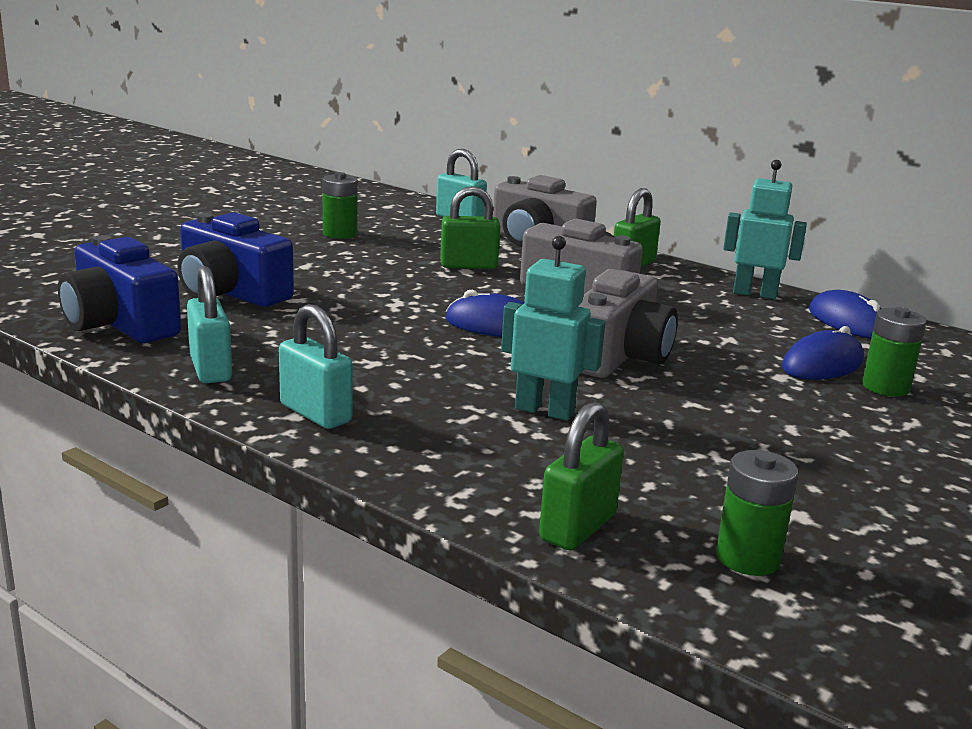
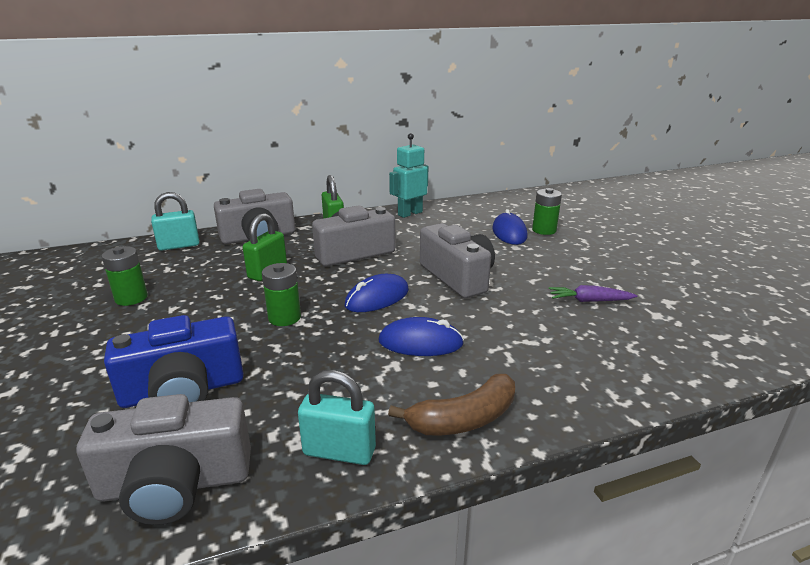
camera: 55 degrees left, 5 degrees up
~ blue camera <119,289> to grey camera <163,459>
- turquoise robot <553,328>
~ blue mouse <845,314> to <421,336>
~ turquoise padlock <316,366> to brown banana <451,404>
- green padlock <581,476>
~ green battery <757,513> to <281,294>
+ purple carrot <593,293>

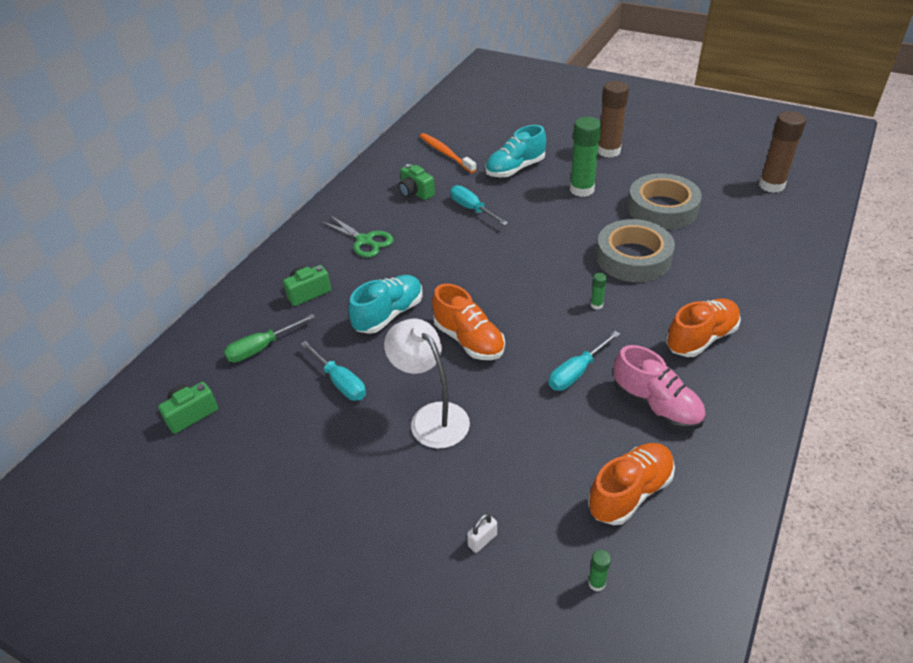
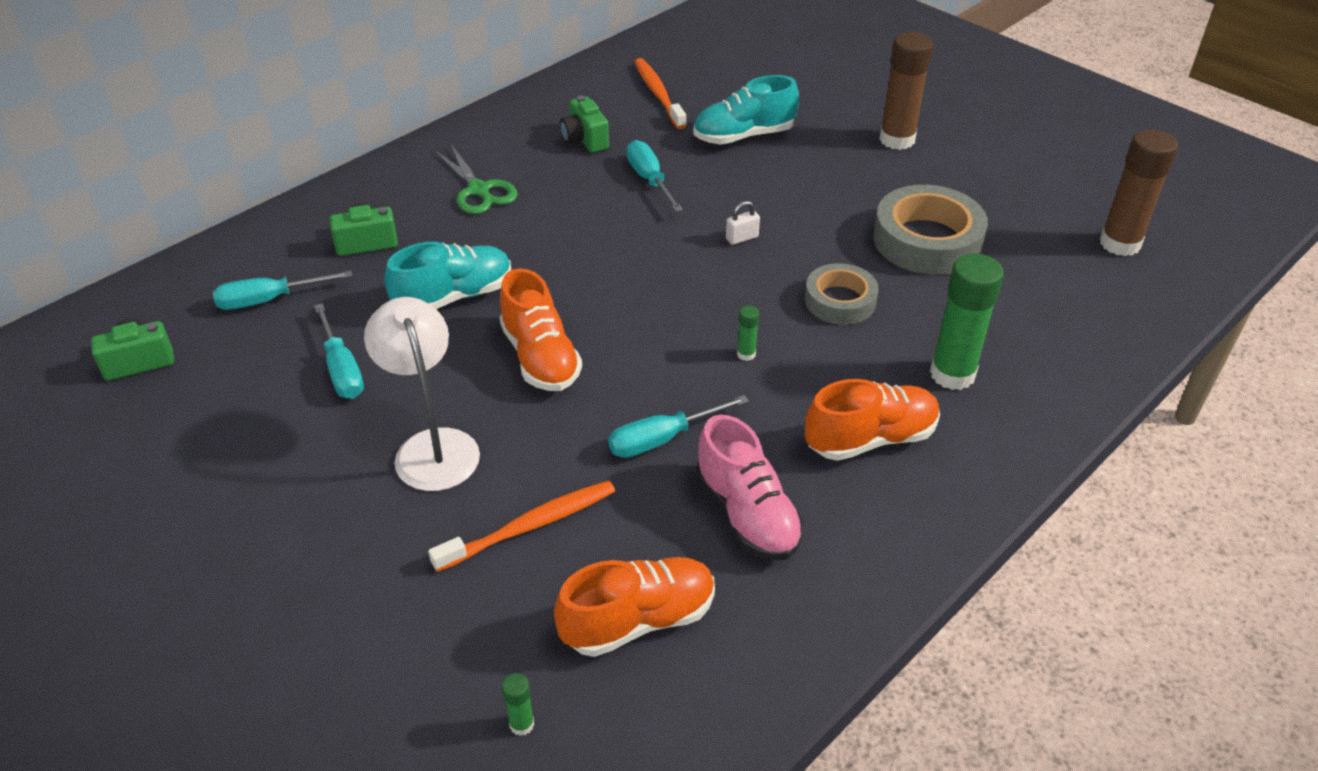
camera: 15 degrees right, 0 degrees up
~ green glue stick <586,157> to <967,321>
~ grey tape <635,250> = <842,294> x0.62
~ green screwdriver <269,338> to turquoise screwdriver <282,290>
~ white padlock <482,533> to <743,223>
+ orange toothbrush <521,526>

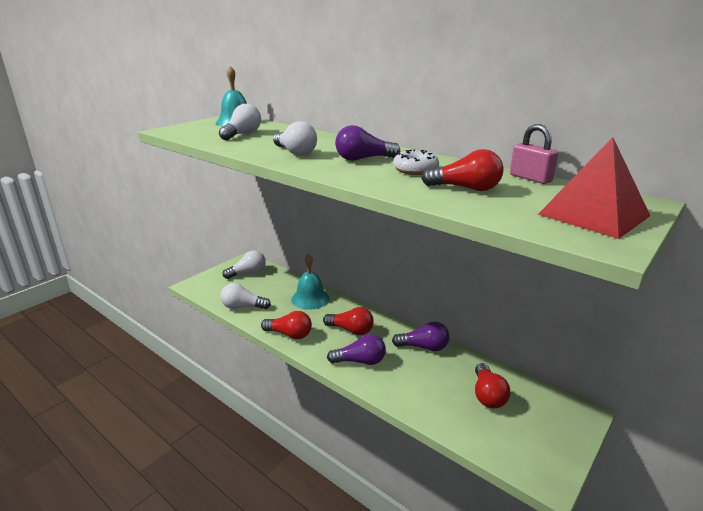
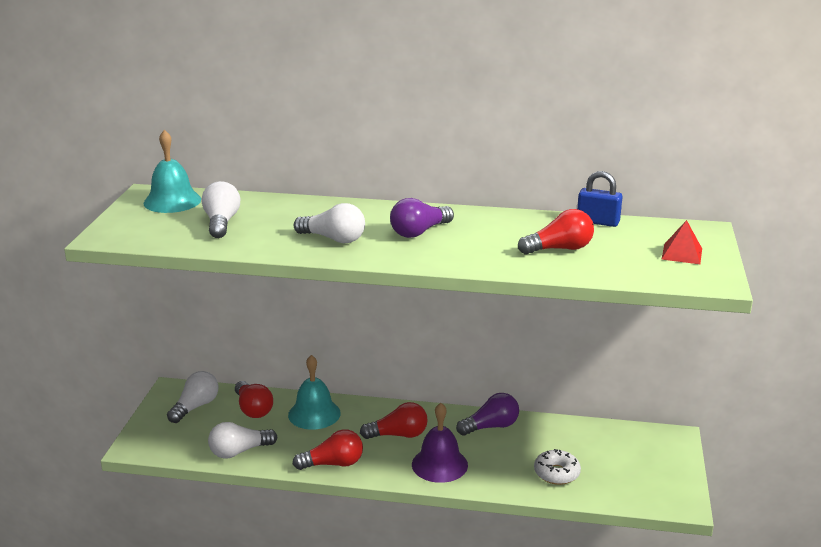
camera: 30 degrees left, 0 degrees up
~ pink padlock <534,154> to blue padlock <599,199>
~ red pyramid <594,188> = <681,242> x0.53
~ white donut <416,162> to <557,467>
~ purple light bulb <356,349> to purple bell <440,443>
~ red light bulb <492,386> to <254,399>

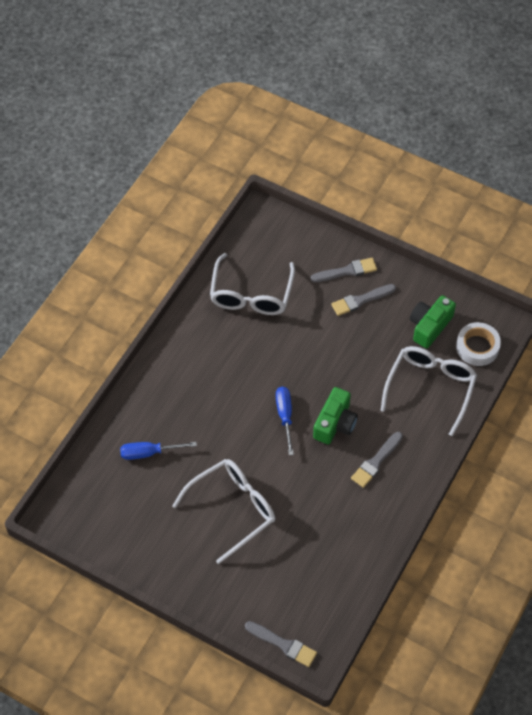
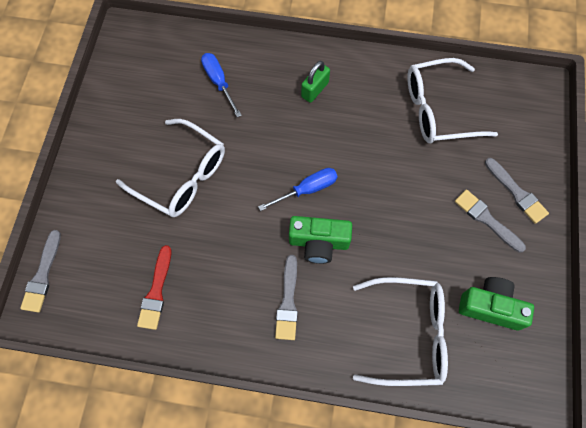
camera: 70 degrees right, 10 degrees up
- white tape <478,344>
~ grey brush <377,460> = <286,297> 105 degrees counterclockwise
+ green padlock <315,82>
+ red brush <154,287>

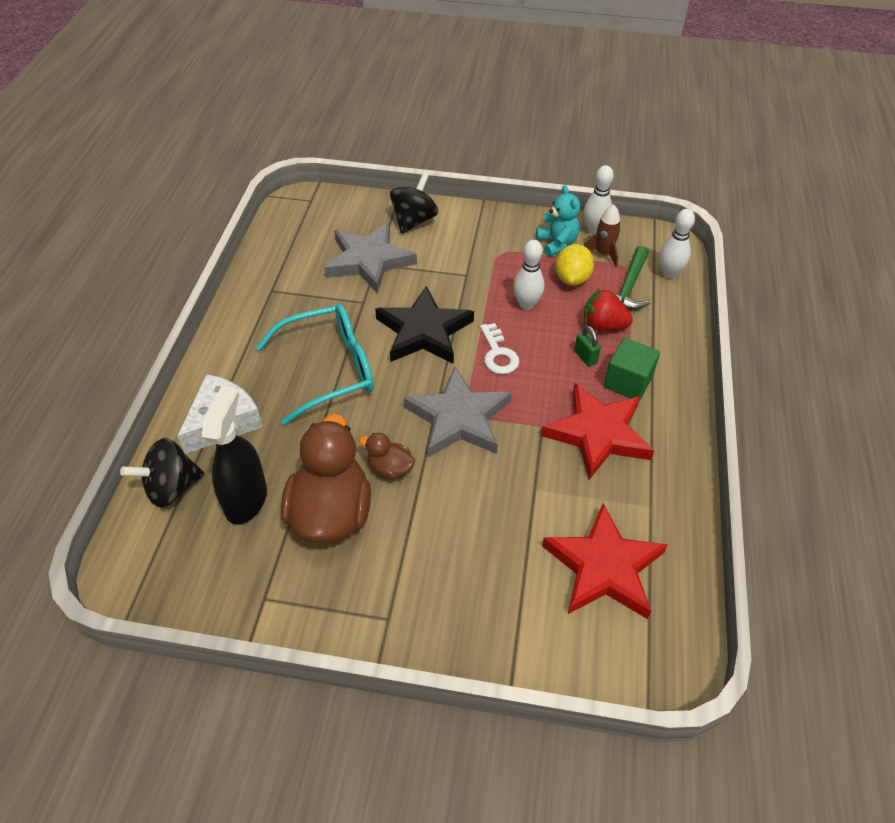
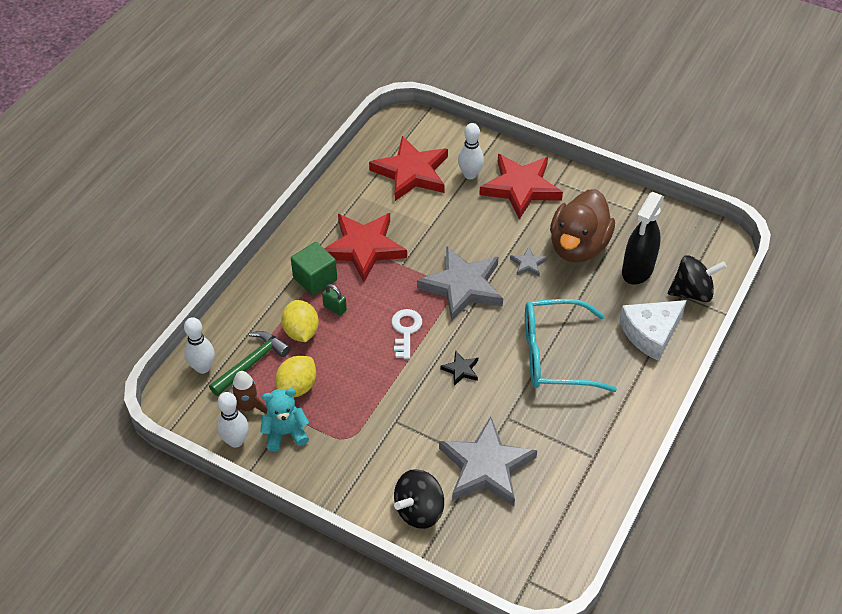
camera: 160 degrees left, 0 degrees up
~ turquoise teddy bear <558,221> = <284,419> 75 degrees clockwise
~ white bowling pin <529,275> to <471,151>
~ black star <424,325> = <459,368> x0.43
~ red strawberry <608,309> to yellow lemon <300,321>
~ green padlock <587,346> = <334,300> 45 degrees counterclockwise
~ brown duck <387,456> to grey star <528,262>
+ red star <521,187>

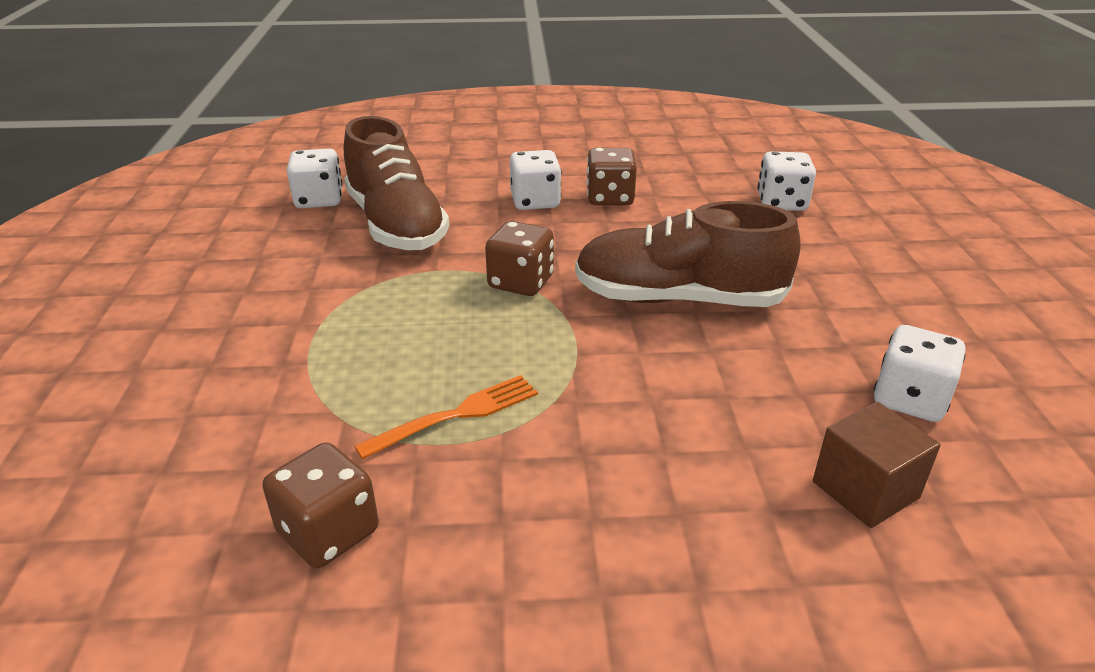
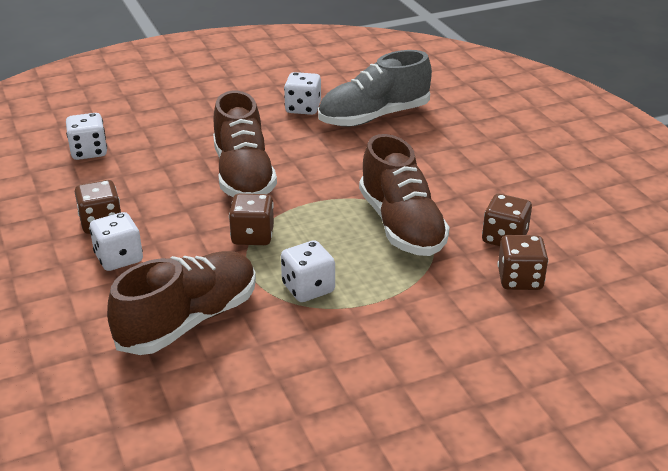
camera: 110 degrees left, 0 degrees up
~ white dice <315,178> to <308,271>
~ orange fork <446,417> to brown shoe <404,195>
~ brown cube <877,465> to grey shoe <375,88>
+ brown dice <522,262>

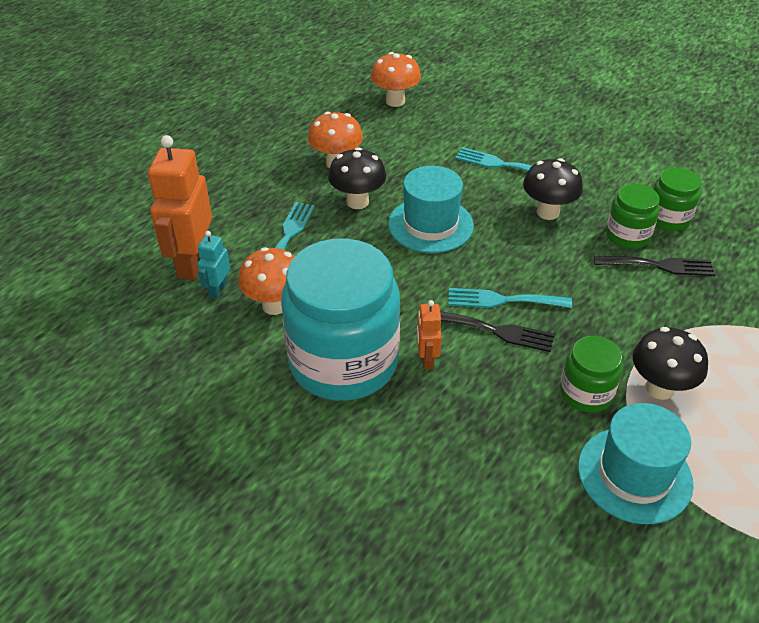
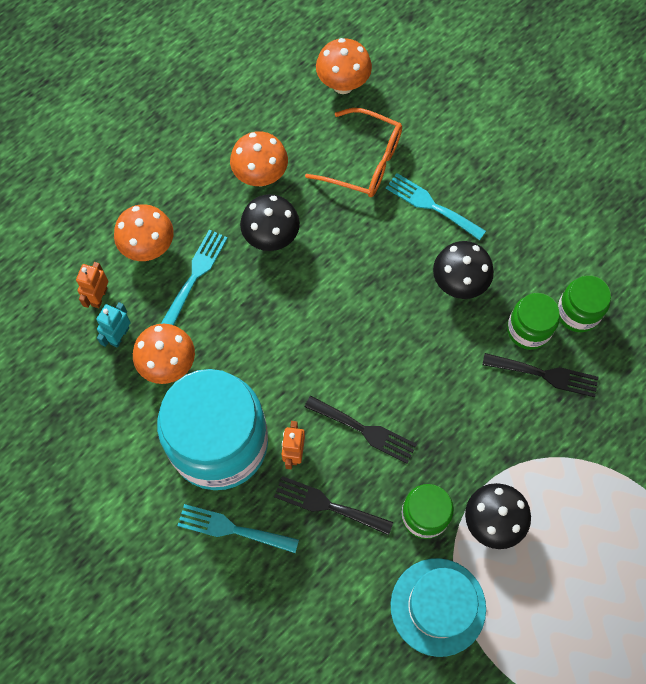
camera: 10 degrees right, 25 degrees up
~ orange robot <180,207> = <92,285> x0.49
- turquoise hat <431,209>
~ turquoise fork <510,298> to <238,528>
+ orange glasses <353,152>
+ orange mushroom <144,232>
+ black fork <333,505>

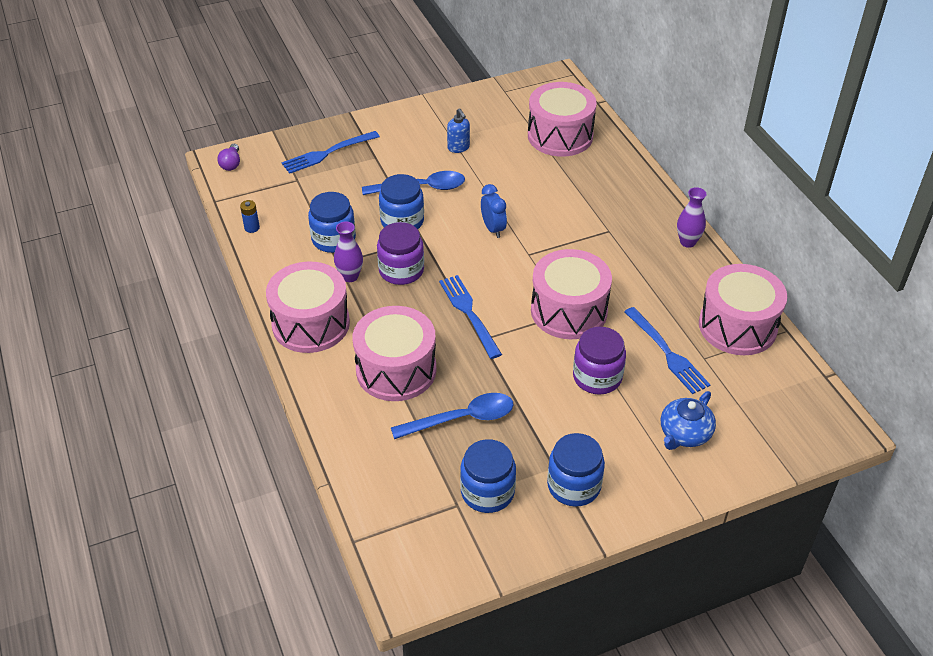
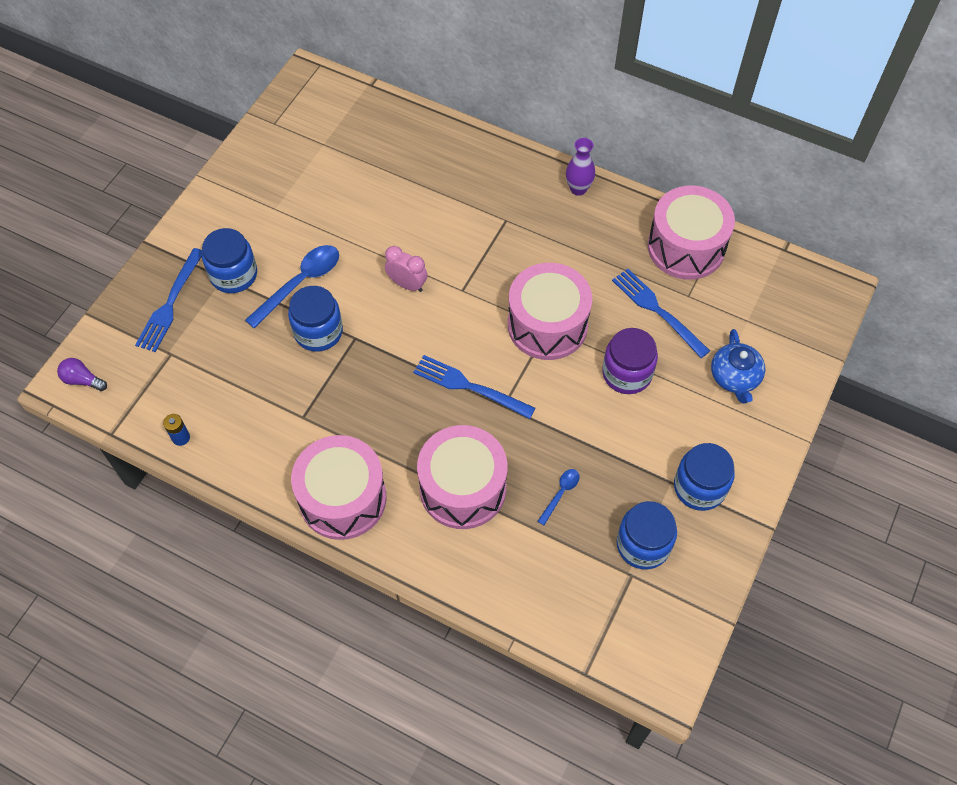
camera: 40 degrees left, 15 degrees up
- pink drum <562,119>
- blue soap dispenser <458,130>
~ purple light bulb <228,157> = <82,374> 150 degrees clockwise
~ blue clock <494,211> to pink clock <406,269>
~ blue jar <332,222> to <229,260>
- purple vase <348,251>
- purple jar <400,253>
~ blue fork <667,350> = <661,313> 150 degrees counterclockwise
~ blue spoon <452,416> = <559,497> x0.51

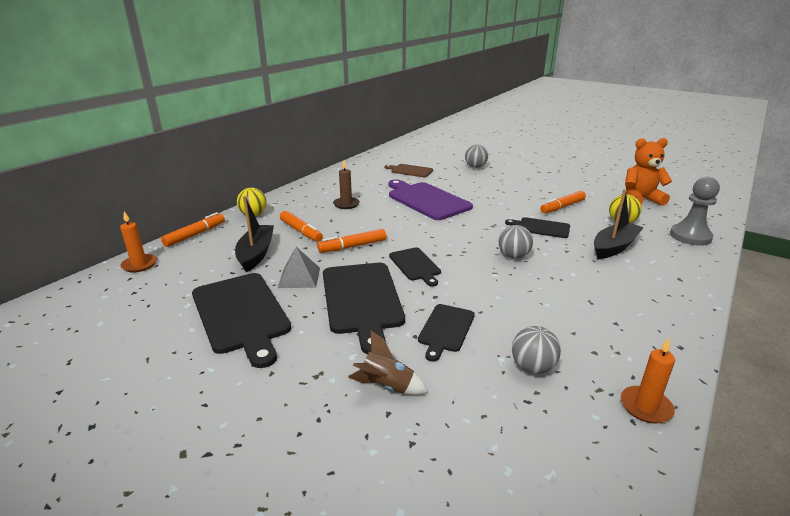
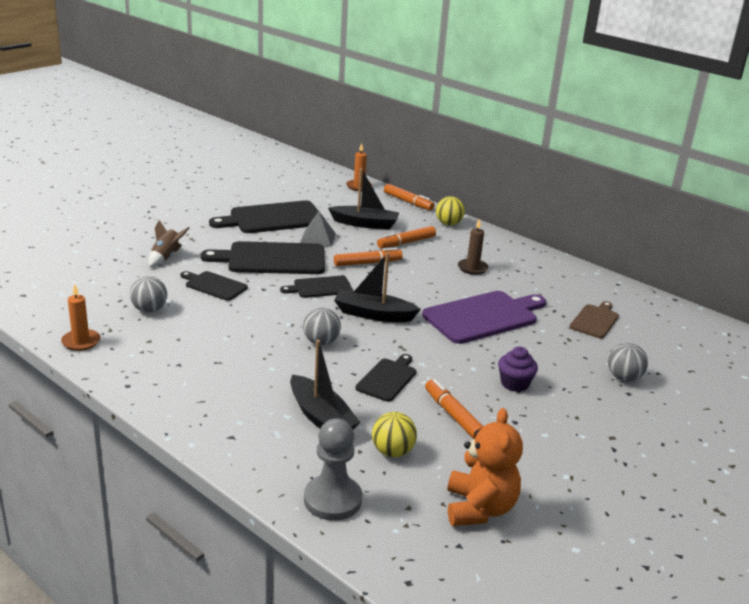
camera: 95 degrees right, 0 degrees up
~ orange marker <351,241> = <368,257> 90 degrees clockwise
+ black boat <377,287>
+ purple cupcake <518,369>

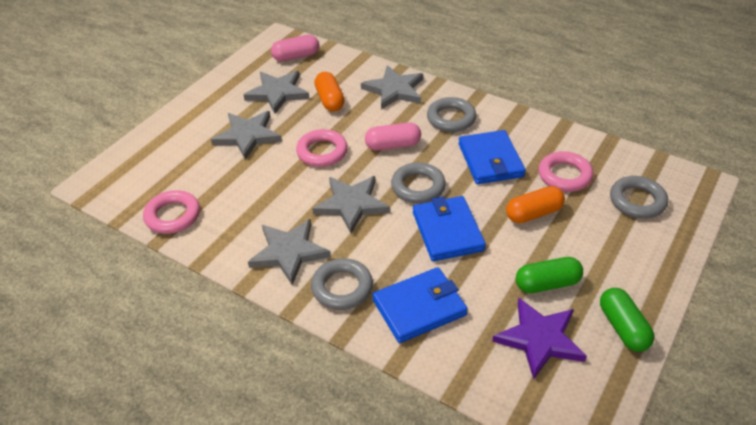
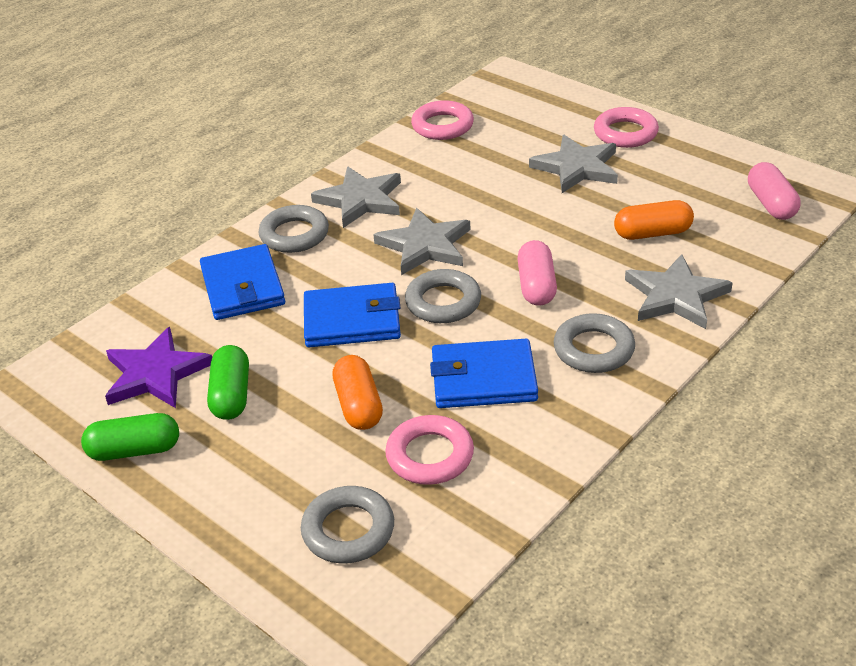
camera: 100 degrees right, 5 degrees down
- grey star <276,92>
~ pink ring <322,148> to <626,127>

